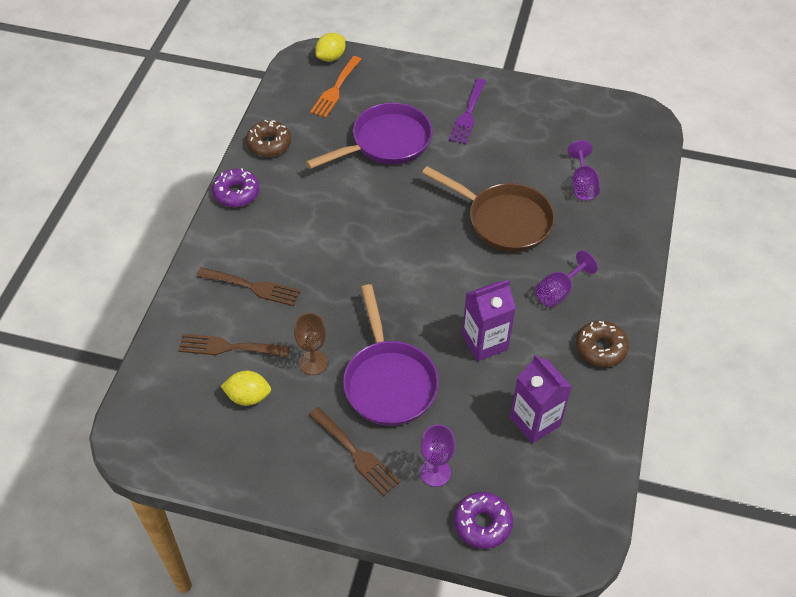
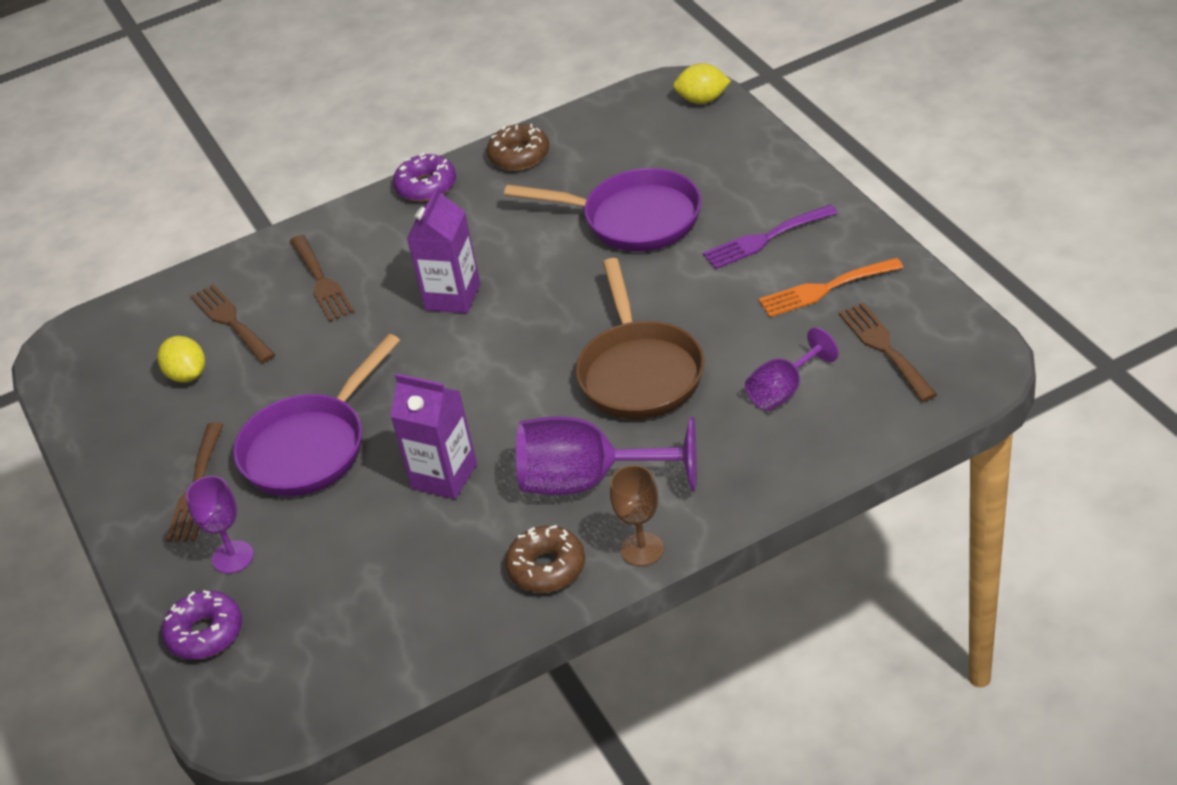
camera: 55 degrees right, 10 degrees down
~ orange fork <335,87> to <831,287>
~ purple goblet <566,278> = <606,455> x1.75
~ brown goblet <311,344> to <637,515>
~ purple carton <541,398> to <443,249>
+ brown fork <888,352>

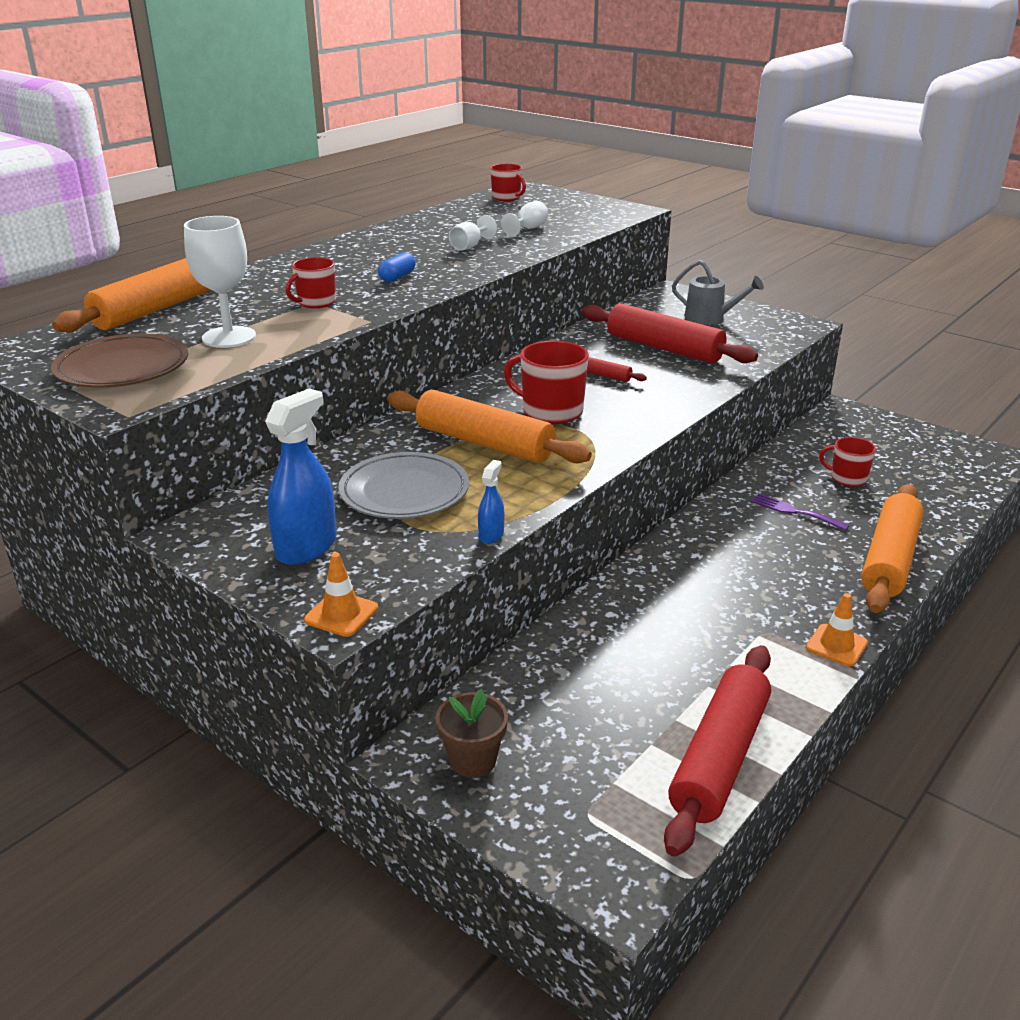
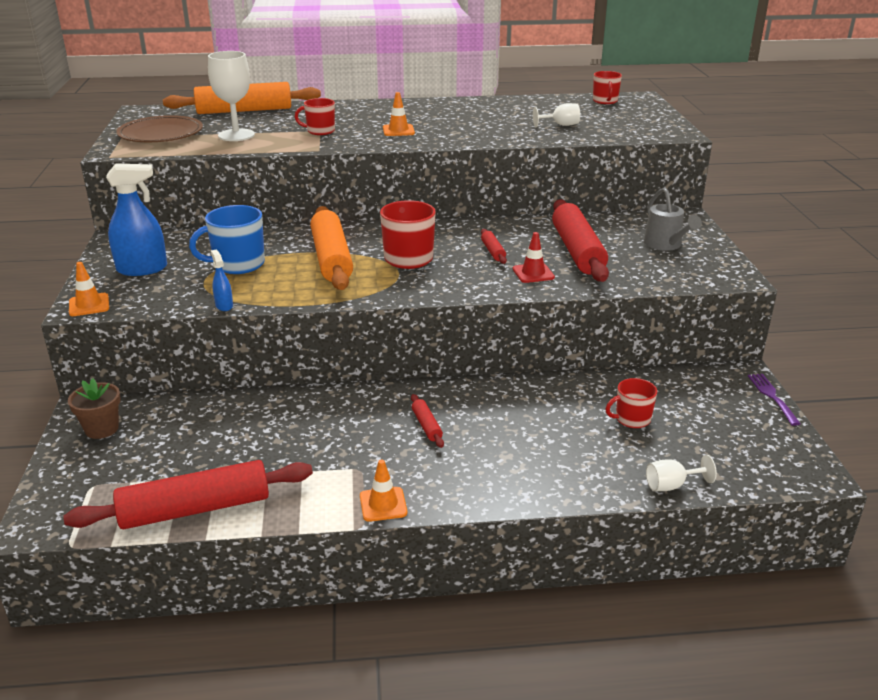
camera: 45 degrees right, 0 degrees up
~ white goblet <473,233> to <681,473>
~ blue capsule <397,267> to orange traffic cone <399,114>
~ red mug <847,462> = <631,403> 90 degrees counterclockwise
~ grey plate <403,485> to blue mug <227,239>
~ blue spray bottle <491,502> = <222,280> 90 degrees counterclockwise
- orange rolling pin <892,548>
~ purple fork <800,512> to <774,400>
+ red traffic cone <534,257>
+ red rolling pin <427,421>

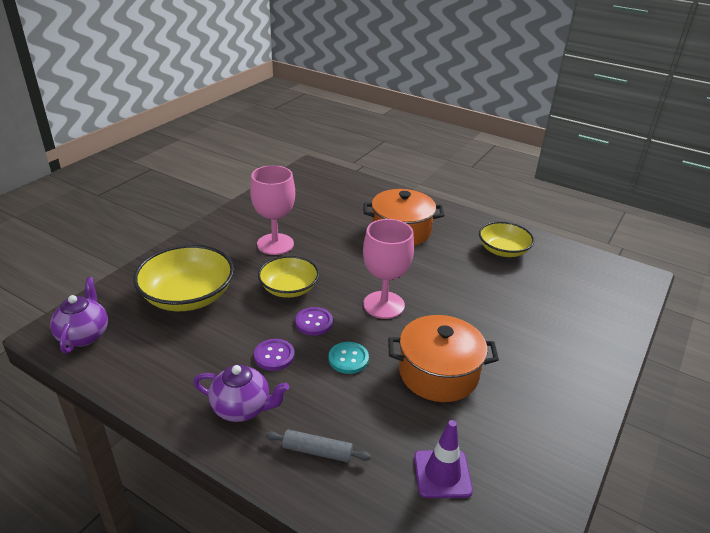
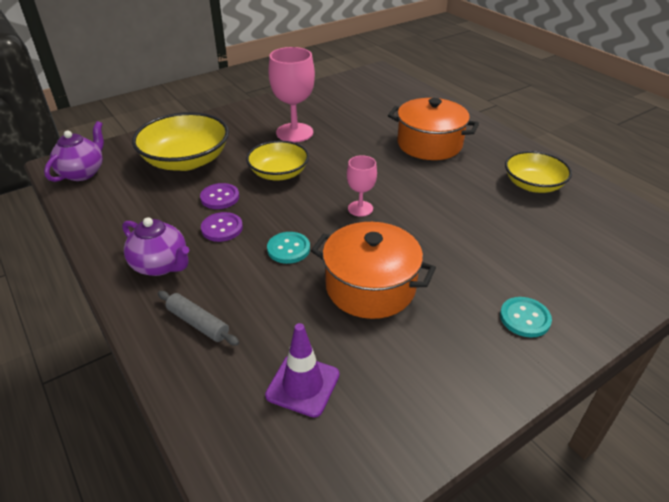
camera: 25 degrees right, 5 degrees up
~ pink goblet <388,269> = <362,186> x0.56
~ purple button <314,321> to <219,196>
+ turquoise button <526,317>

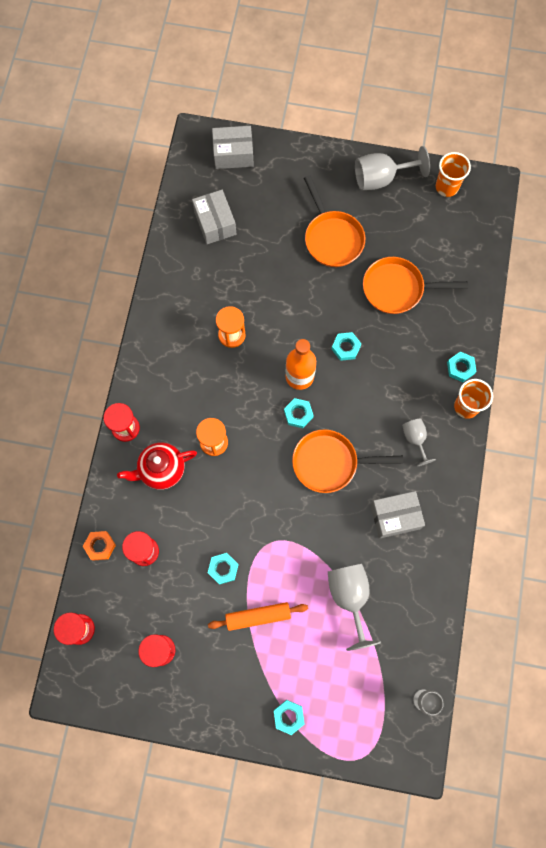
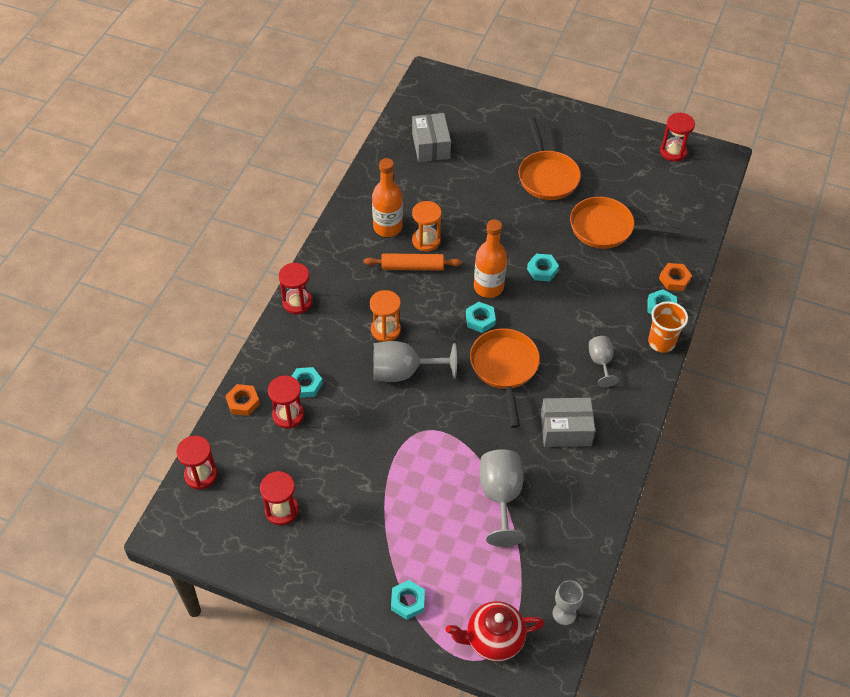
camera: 10 degrees right, 20 degrees down
- grey box <233,147>
~ grey goblet <392,168> to <415,361>
~ orange cup <453,174> to red hourglass <677,137>
~ orange pan <347,461> = <505,378> 75 degrees clockwise
~ red teapot <157,466> to <495,631>
~ turquoise nut <223,569> to <307,382>
~ orange rolling pin <258,616> to <412,262>
+ orange bottle <387,197>
+ orange nut <675,277>

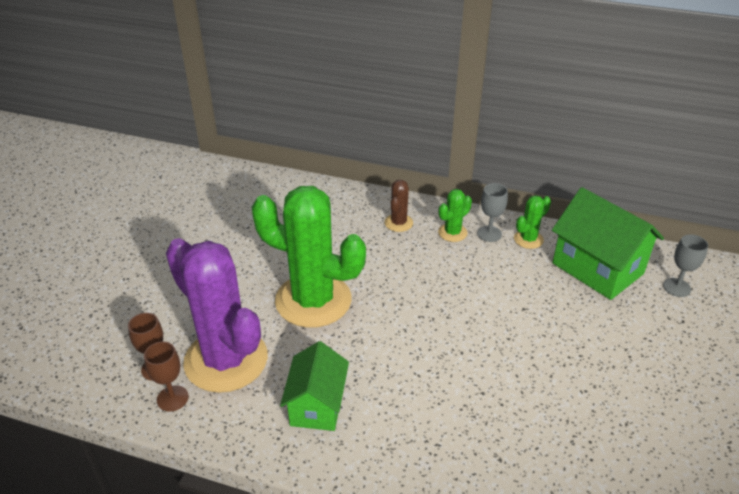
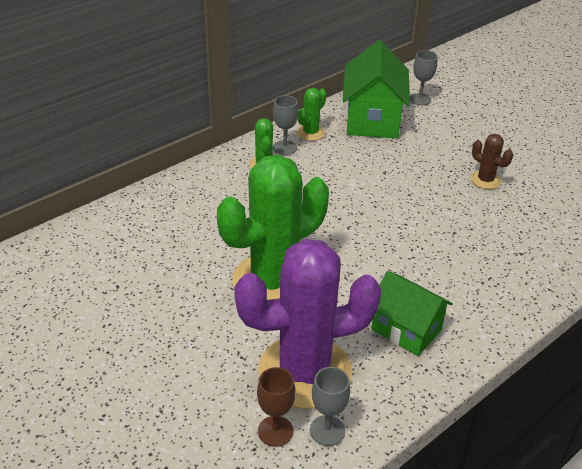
camera: 60 degrees left, 0 degrees up
~ brown cactus <399,206> to <492,161>
~ green house <608,243> = <376,89> 75 degrees counterclockwise
~ green cactus <532,222> = <312,114> 45 degrees clockwise
~ brown goblet <166,376> to grey goblet <330,406>

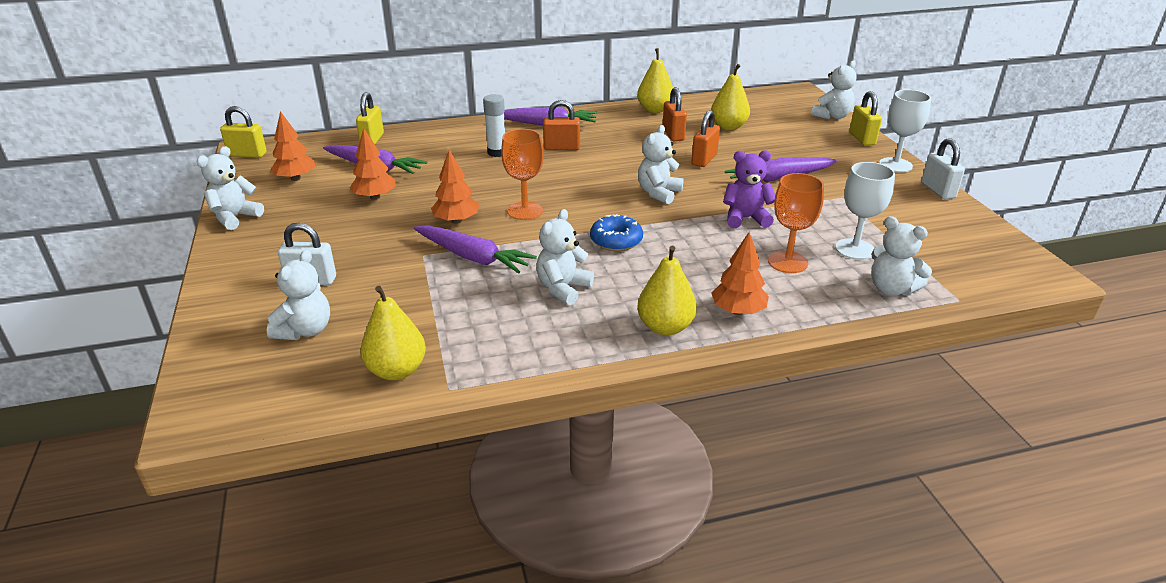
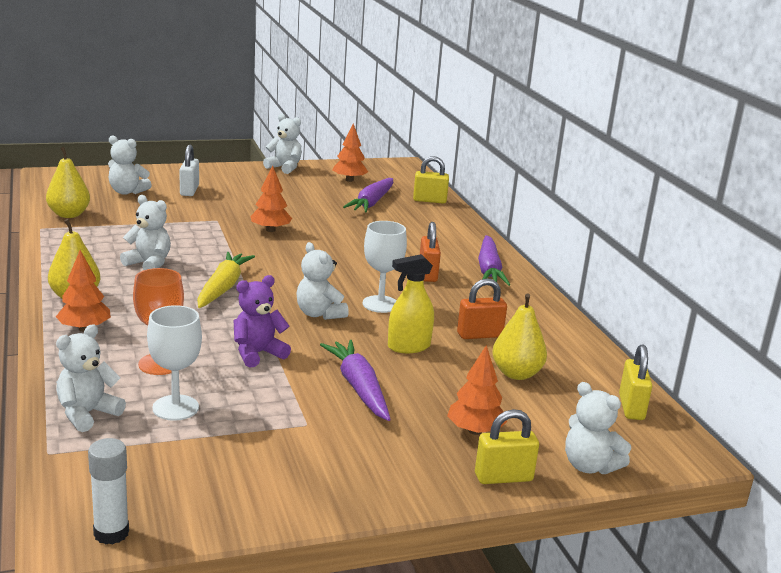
camera: 85 degrees right, 10 degrees down
- yellow pear <655,80>
~ white goblet <905,131> to <385,267>
~ white glue stick <494,125> to <108,491>
~ yellow padlock <243,132> to <635,382>
~ orange padlock <705,138> to yellow spray bottle <411,303>
~ white teddy bear <660,164> = <322,281> 150 degrees counterclockwise
~ orange tree <373,164> to <477,390>
- orange goblet <522,174>
- white padlock <943,168>
~ purple teddy bear <749,189> = <262,321> 120 degrees counterclockwise
~ blue donut <616,232> to yellow carrot <226,280>
- purple carrot <475,249>

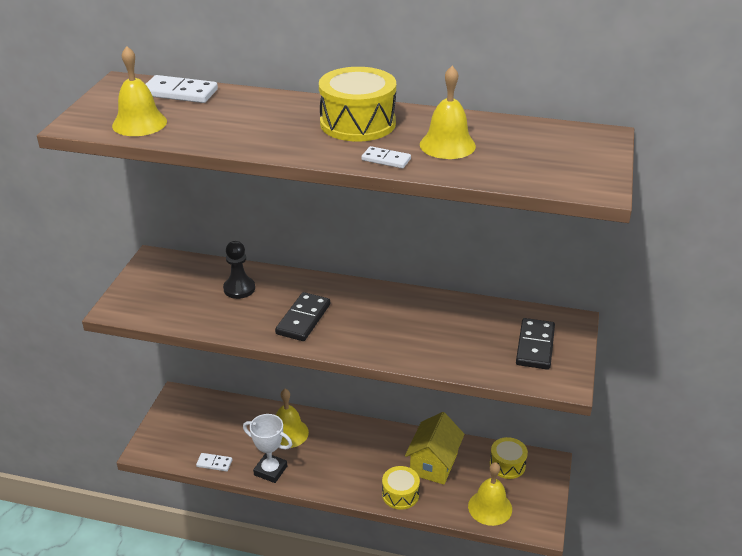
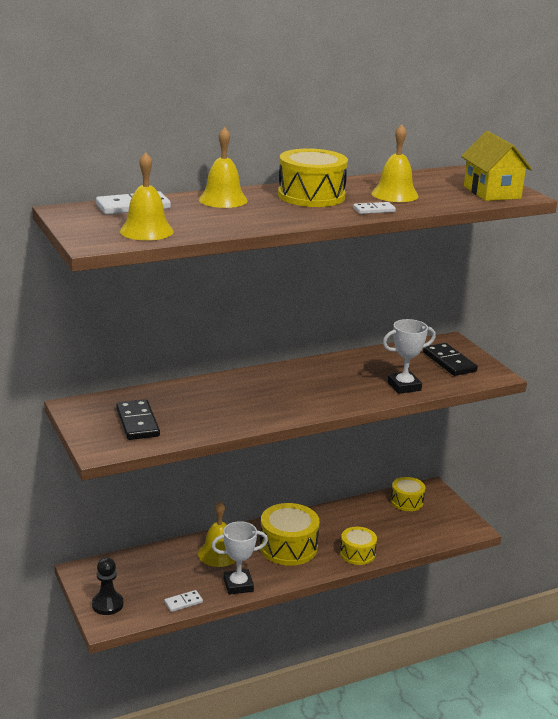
camera: 40 degrees left, 10 degrees down
~ black pawn <239,270> to <107,586>
~ black domino <302,316> to <138,419>
~ yellow house <435,448> to <496,166>
~ yellow bell <490,494> to <223,167>
+ white trophy <409,356>
+ yellow drum <289,534>

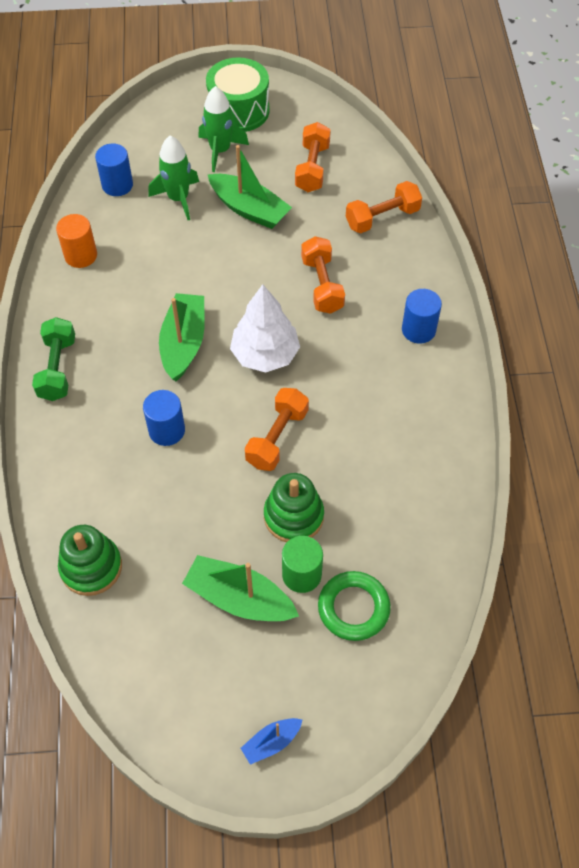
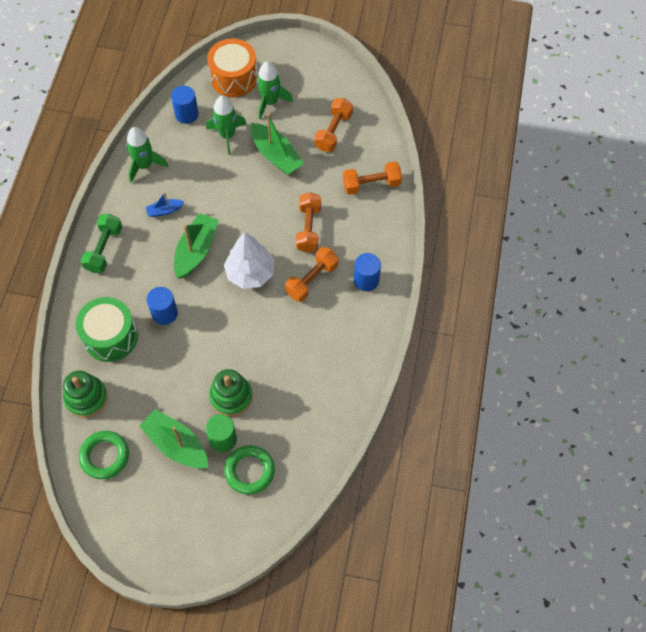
camera: 15 degrees right, 5 degrees up
~ green drum <238,94> to <107,329>
~ orange cylinder <76,241> to green rocket <147,155>
~ orange dumbbell <277,429> to <312,274>
~ blue boat <271,741> to <165,204>
+ orange drum <232,67>
+ green ring <104,455>

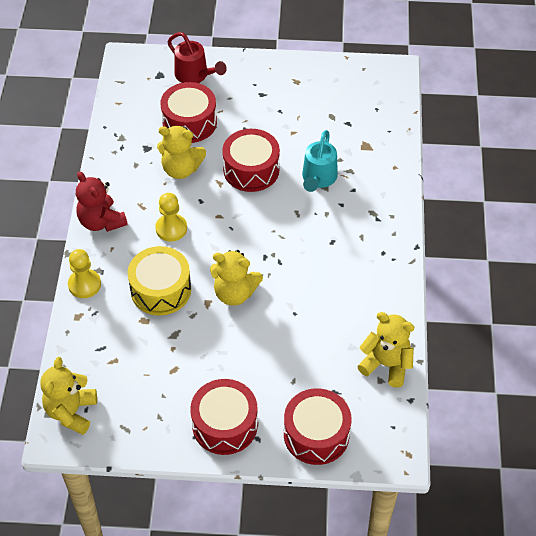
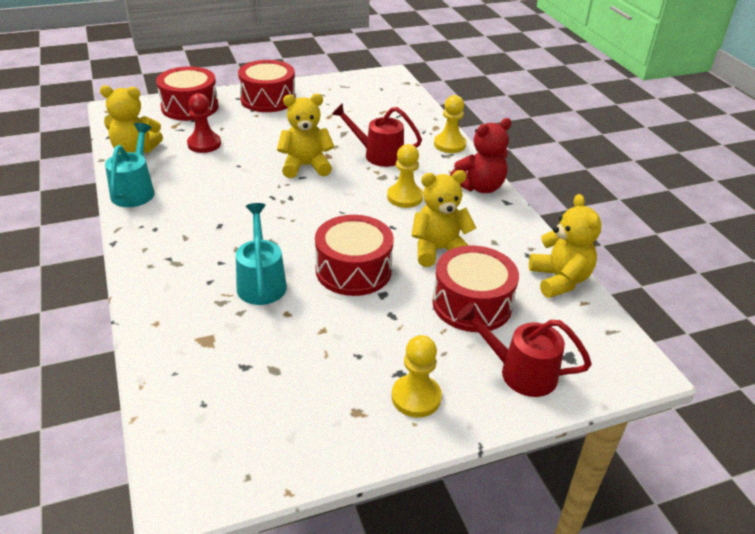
camera: 155 degrees right, 15 degrees down
~ red teddy bear <102,201> = <480,155> 120 degrees clockwise
~ yellow drum <159,281> to red watering can <376,135>
~ yellow teddy bear <68,396> to <565,246>
+ red pawn <204,123>
+ turquoise watering can <130,165>
+ yellow pawn <417,376>

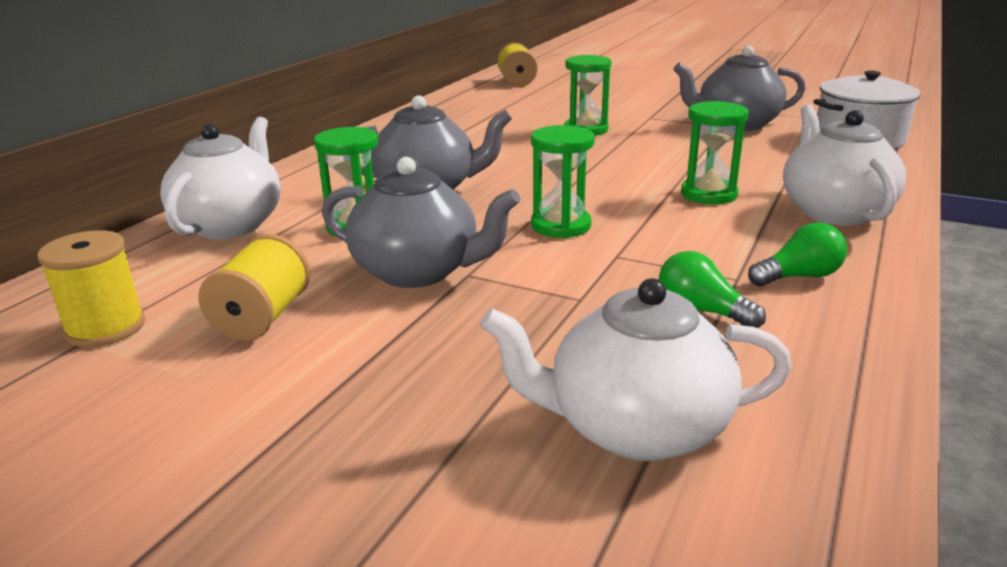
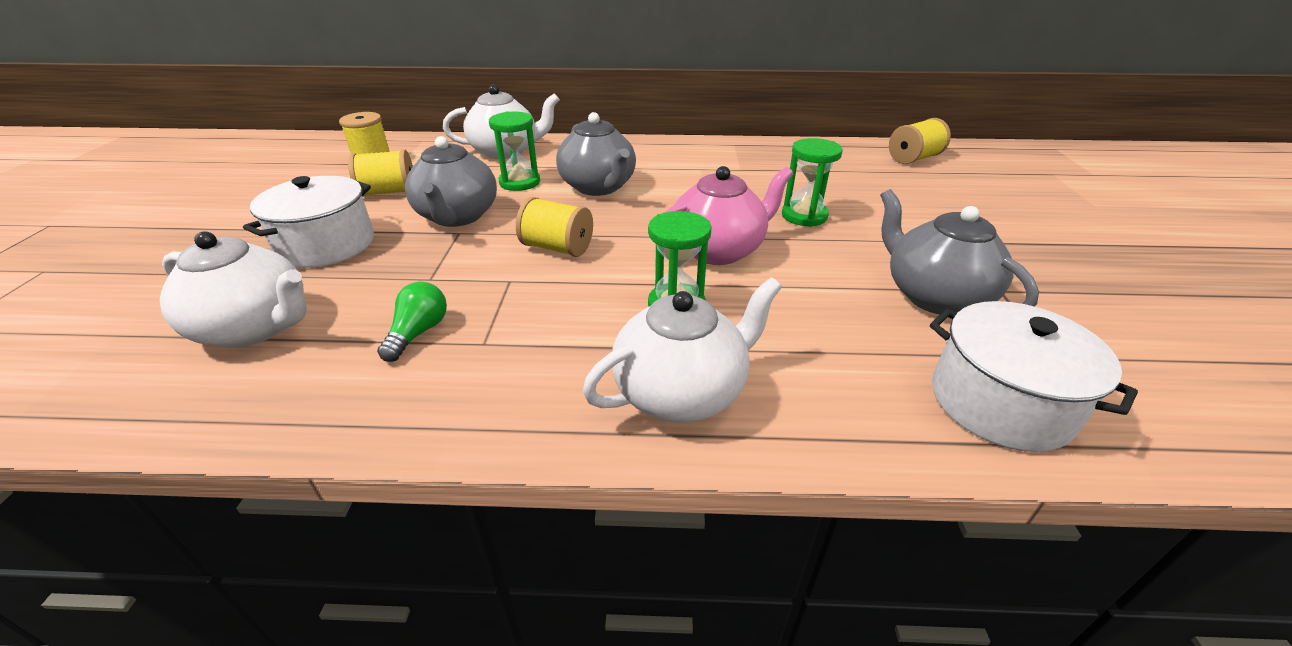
camera: 65 degrees right, 10 degrees up
~ green hourglass <563,181> to yellow spool <554,227>
- green light bulb <797,254>
~ white teapot <636,369> = <233,289> 135 degrees clockwise
+ pink teapot <724,215>
+ white pot <308,222>

